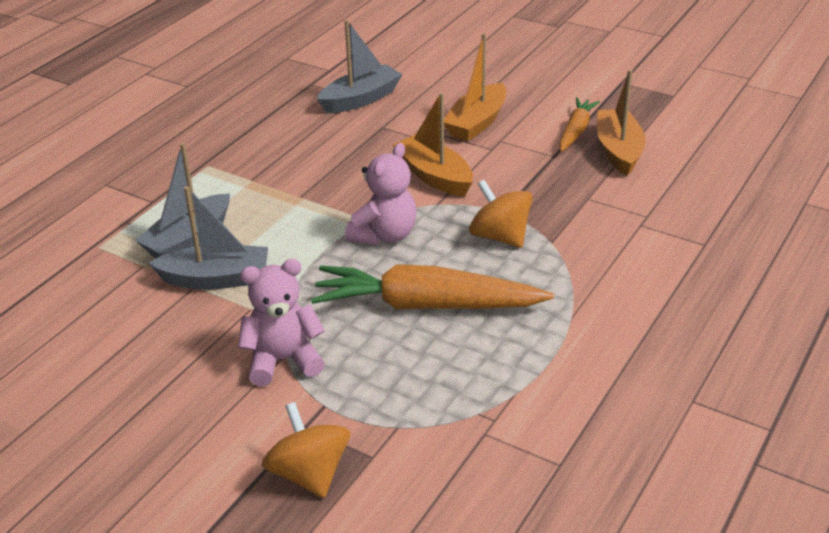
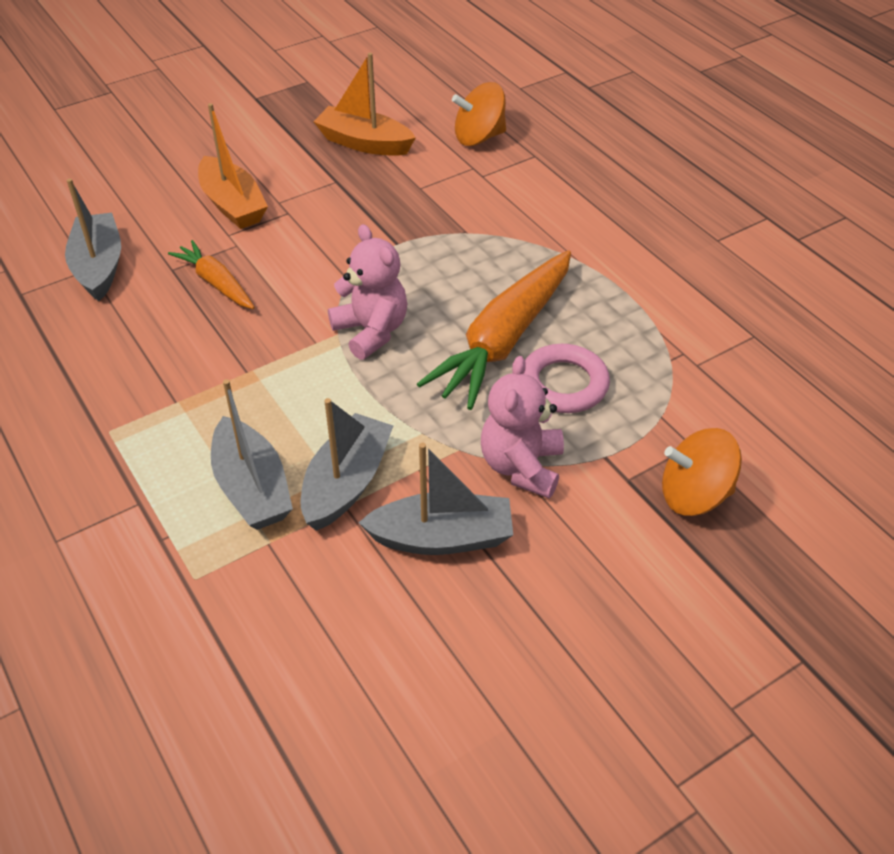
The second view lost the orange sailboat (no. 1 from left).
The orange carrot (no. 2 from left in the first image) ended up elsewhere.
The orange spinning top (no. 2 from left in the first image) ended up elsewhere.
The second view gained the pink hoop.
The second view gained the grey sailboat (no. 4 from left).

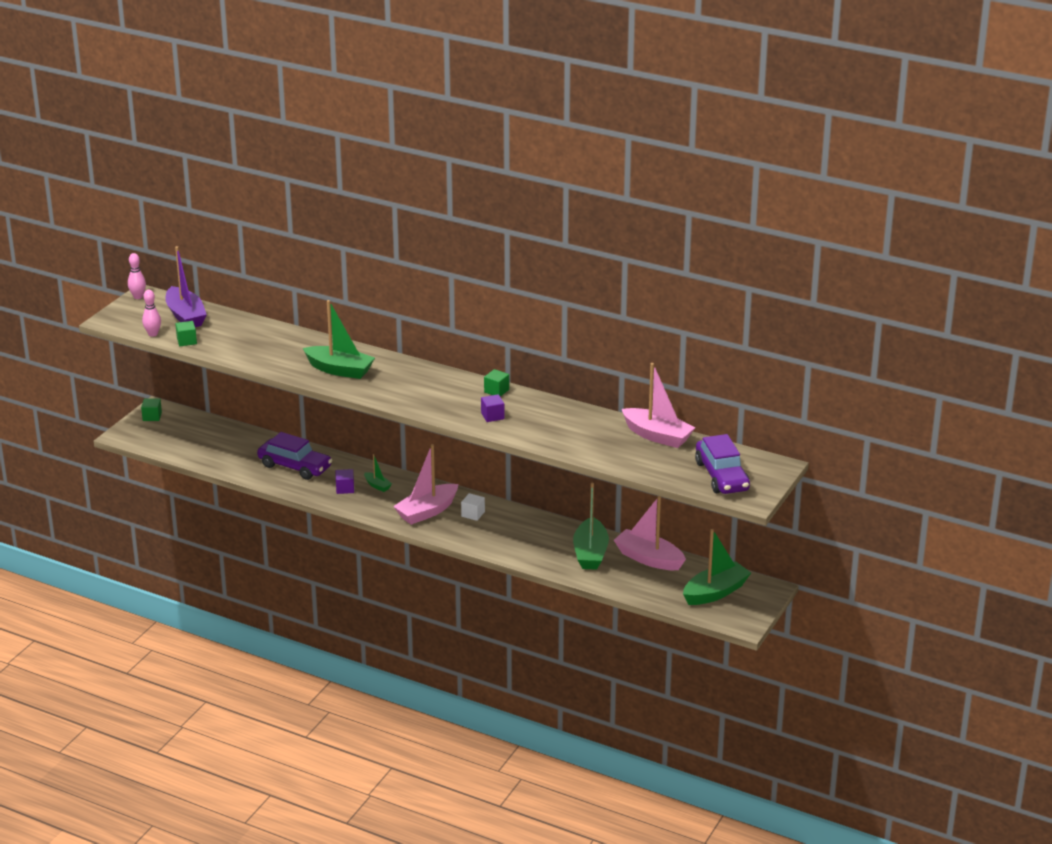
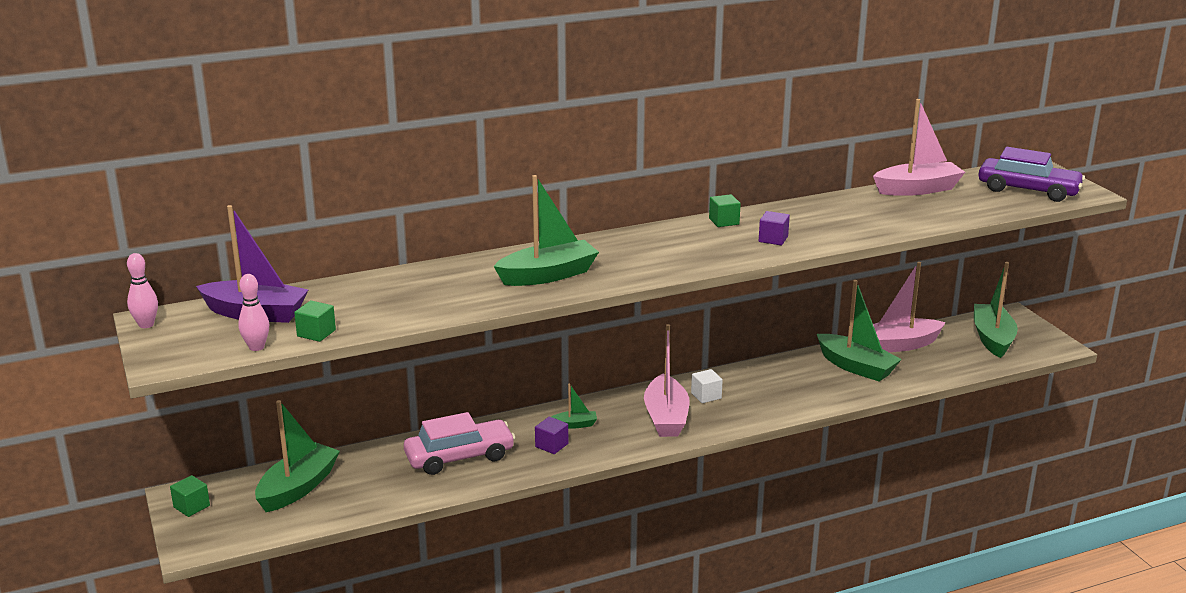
What was the royal purple automobile (no. 1 from left) turned into the pink automobile.
The second view gained the green sailboat (no. 1 from left).

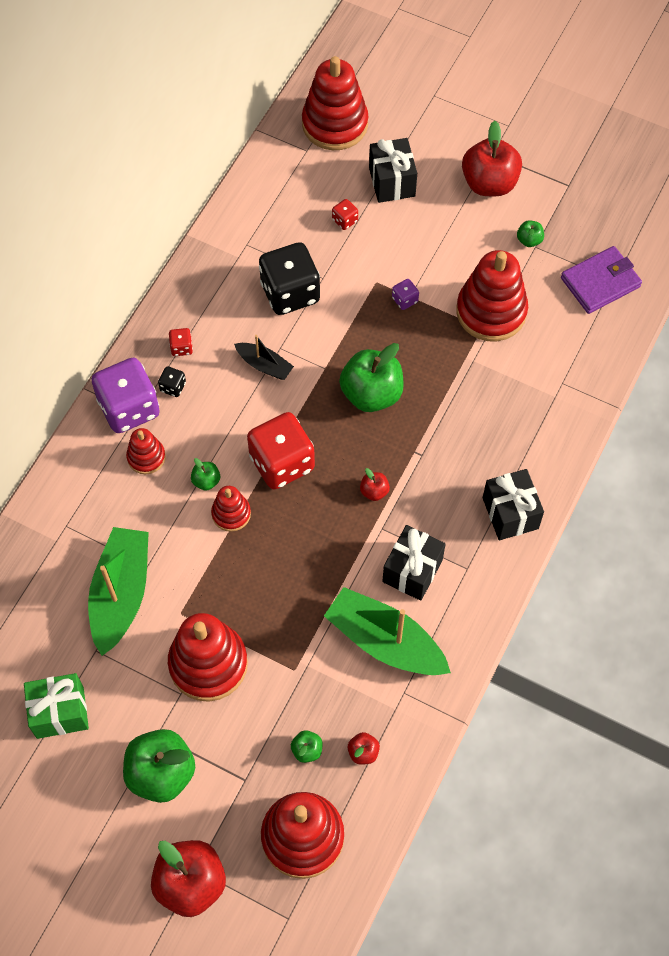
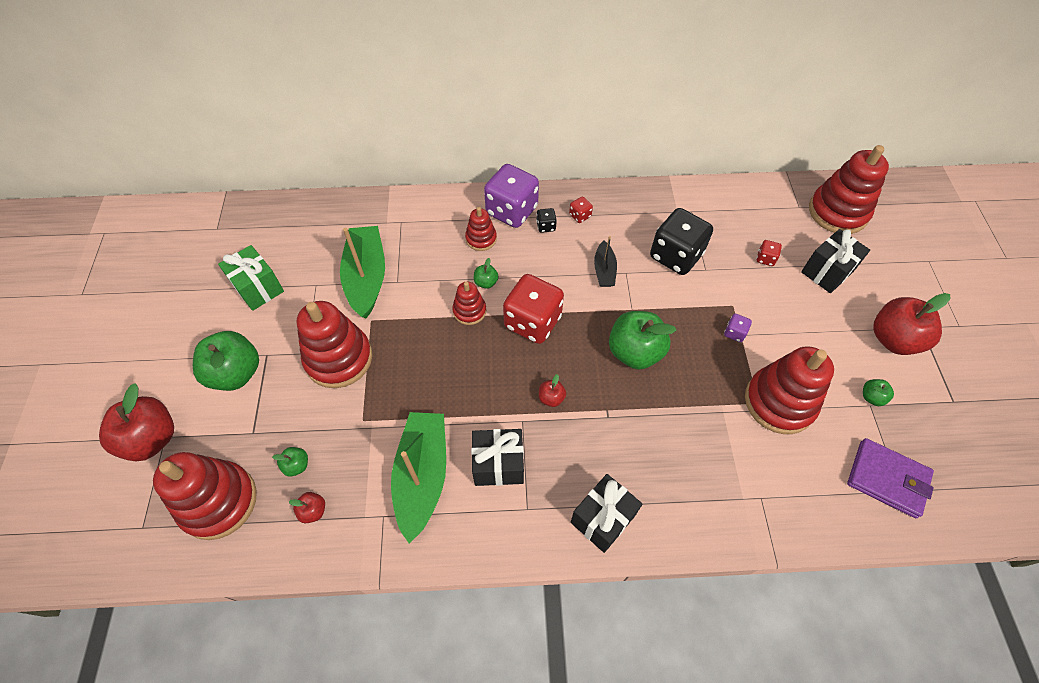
The green sailboat (no. 1 from left) ended up facing another way, 75 degrees counterclockwise from before.

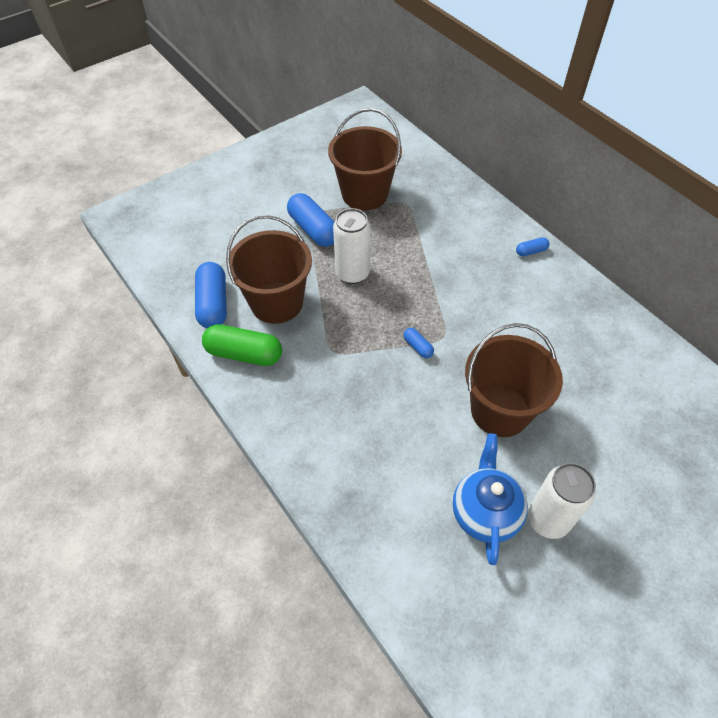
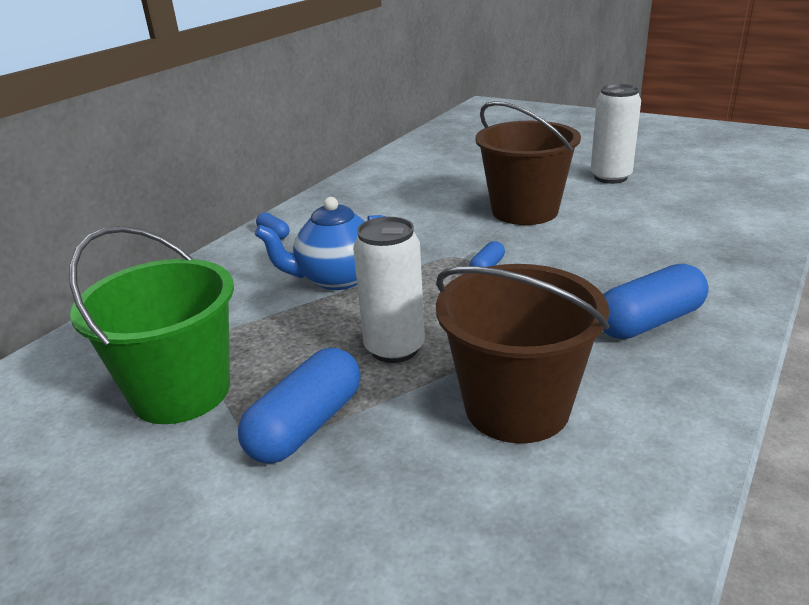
What was the brown bucket (no. 2 from left) turned into the green bucket.
The cobalt capsule (no. 1 from left in the first image) ended up elsewhere.
The second view lost the green capsule.
The cobalt china teapot ended up elsewhere.

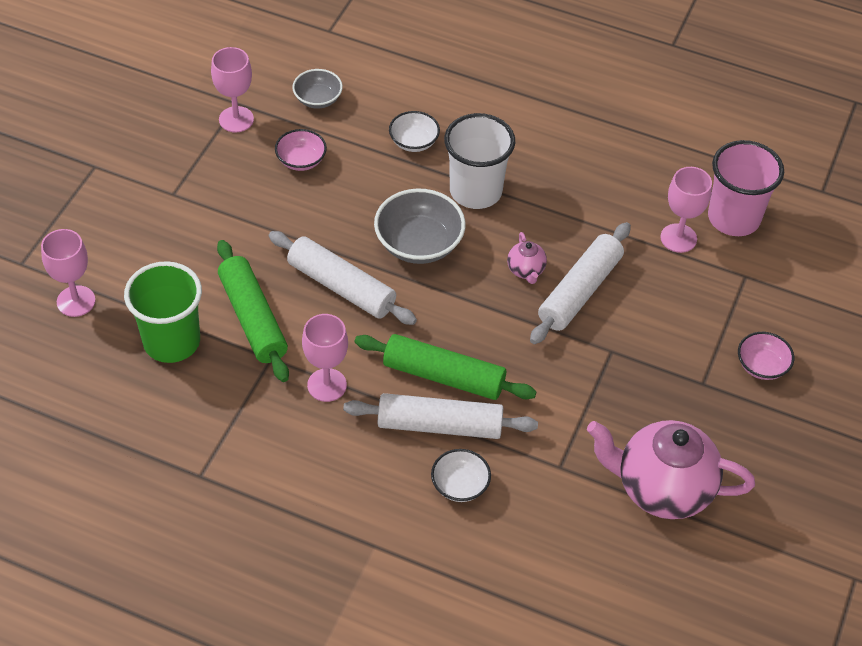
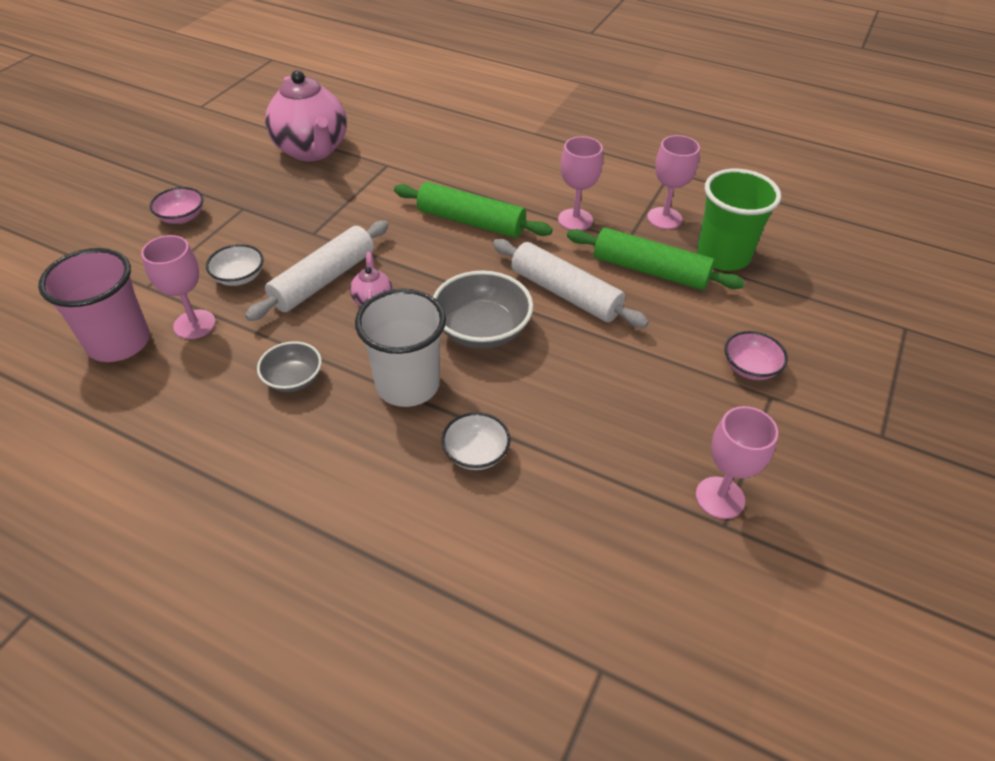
The grey deep dish (no. 1 from left) ended up elsewhere.
The pink deep dish (no. 1 from left in the first image) ended up elsewhere.
The pink goblet (no. 1 from left in the first image) ended up elsewhere.
The green rolling pin (no. 1 from left in the first image) ended up facing another way, 45 degrees counterclockwise from before.
The second view lost the pure white rolling pin (no. 2 from left).
The pink china teapot (no. 2 from left in the first image) ended up facing another way, 45 degrees clockwise from before.
The pure white deep dish (no. 2 from left in the first image) ended up elsewhere.

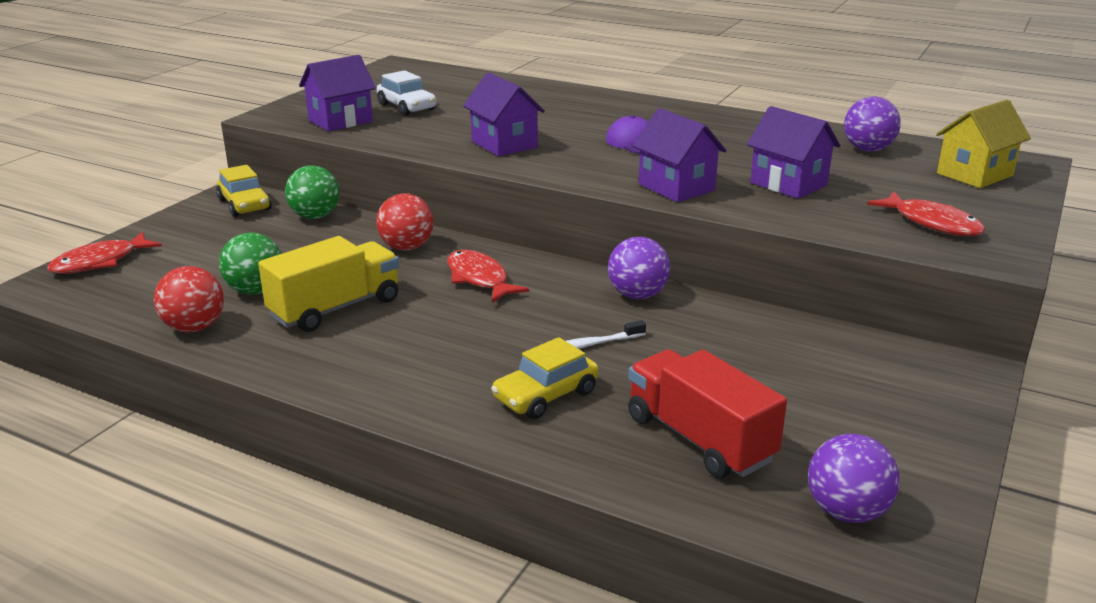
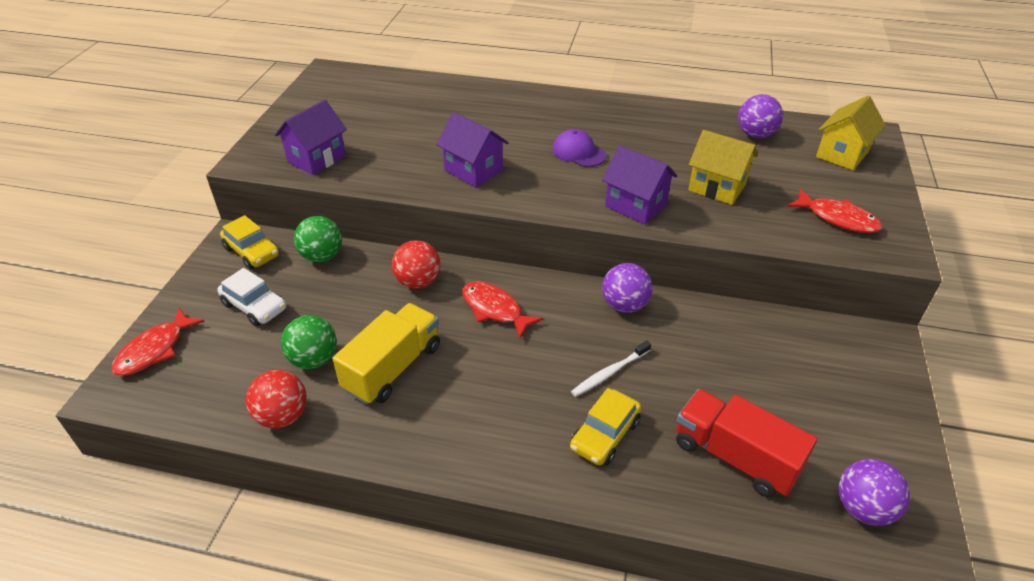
The pure white automobile ended up elsewhere.
What was the royal purple house (no. 4 from left) turned into the golden house (no. 1 from left).

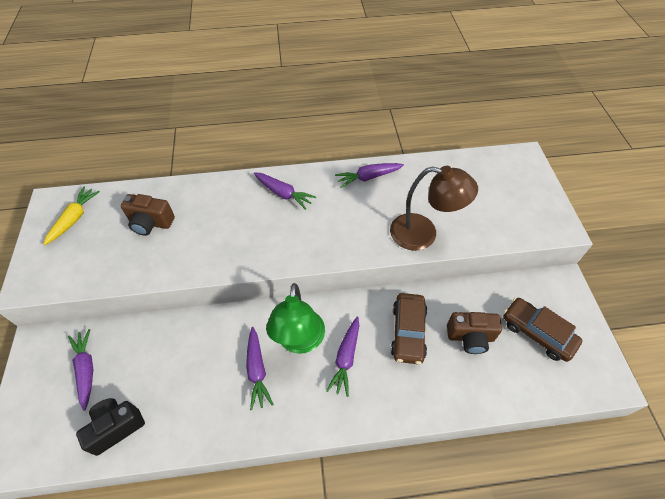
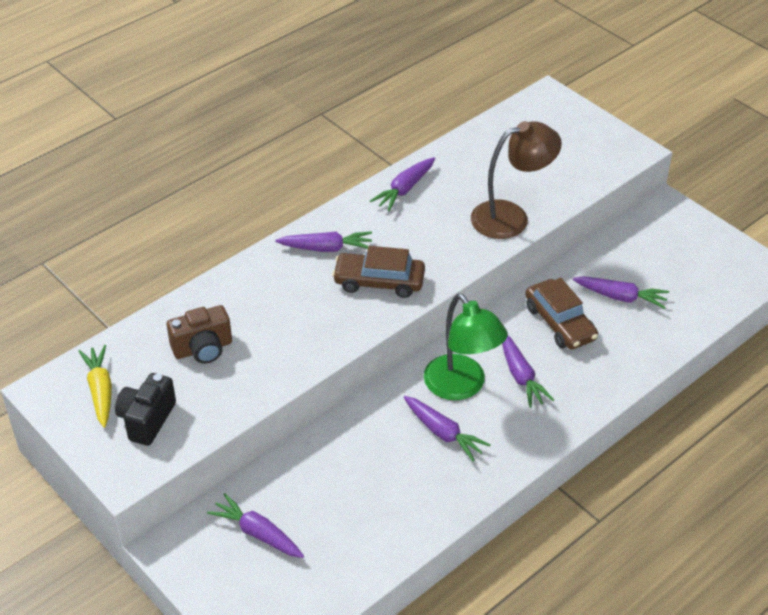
The brown automobile (no. 2 from left in the first image) ended up elsewhere.
Where the brown photo camera (no. 2 from left) stood, the royal purple carrot (no. 6 from left) came to stand.
The jet-black photo camera ended up elsewhere.

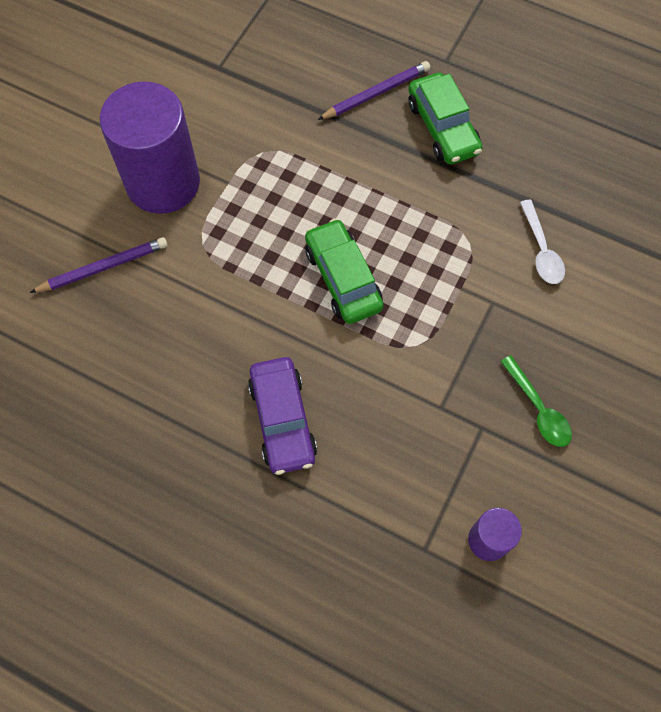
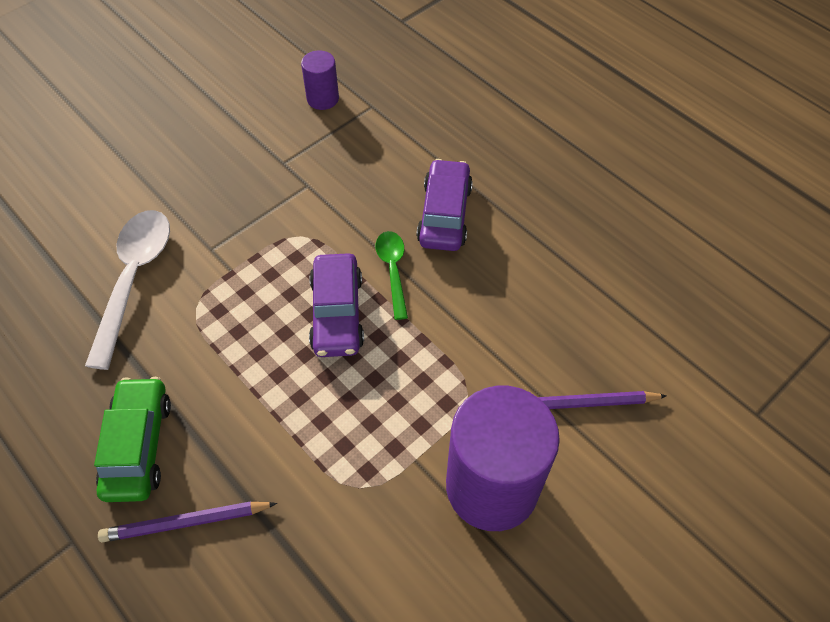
The size of the pure white tablespoon changed by a factor of 1.76.
What was the green automobile (no. 1 from left) turned into the royal purple automobile (no. 1 from left).
The green tablespoon ended up elsewhere.

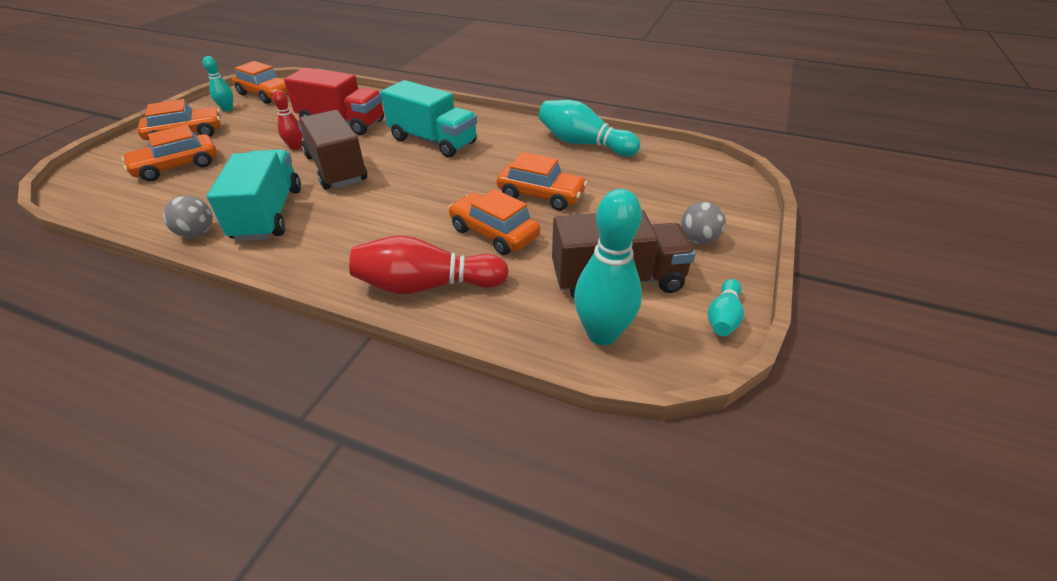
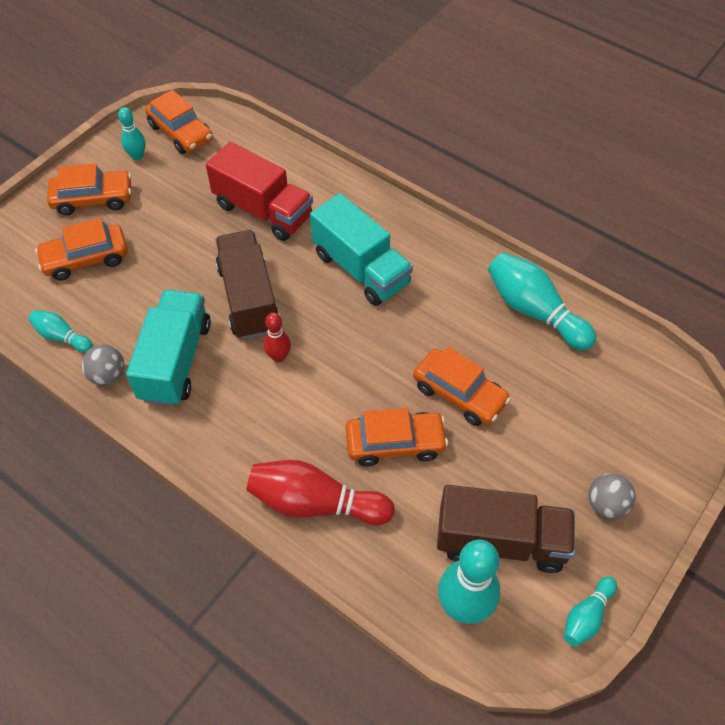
The red bowling pin (no. 1 from left) ended up elsewhere.
The orange automobile (no. 4 from left) ended up facing another way, 120 degrees clockwise from before.
The second view gained the turquoise bowling pin (no. 1 from left).

